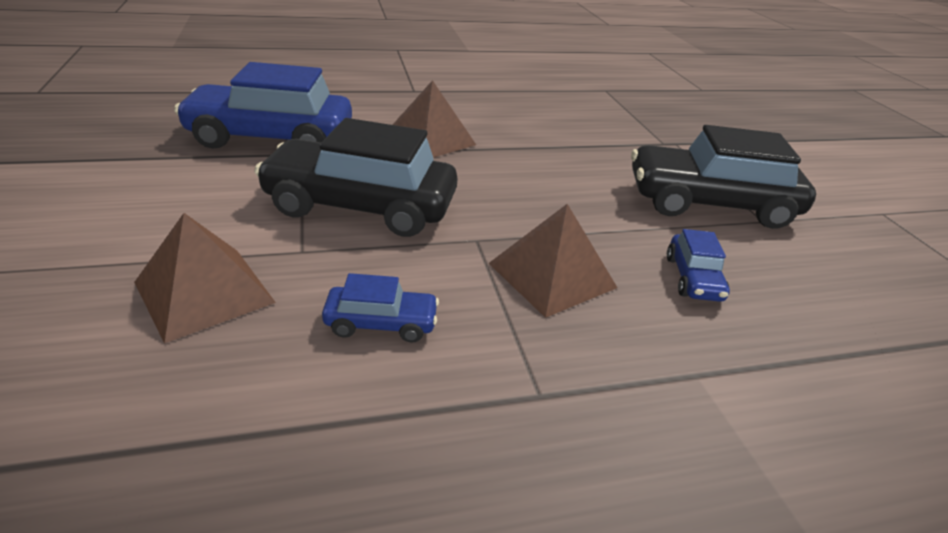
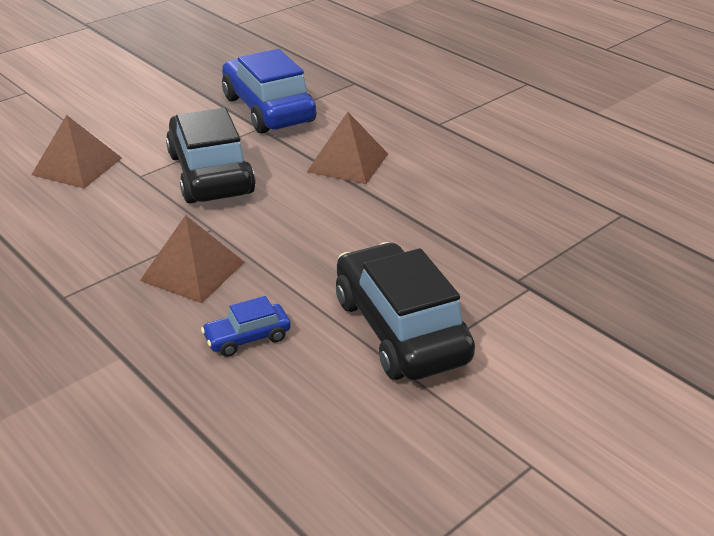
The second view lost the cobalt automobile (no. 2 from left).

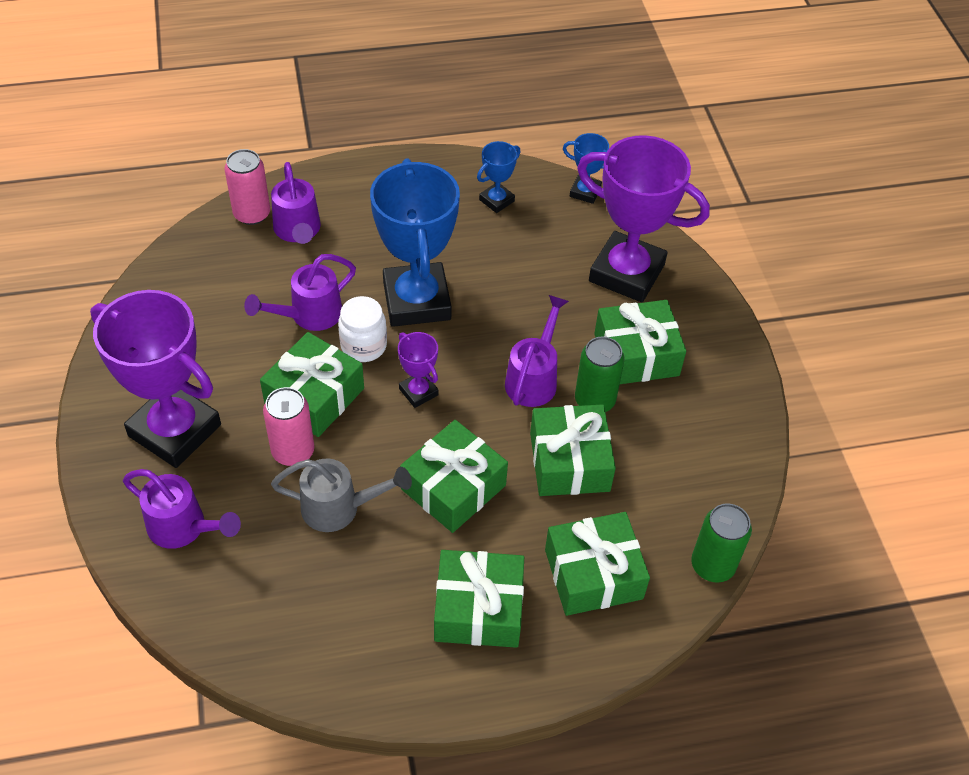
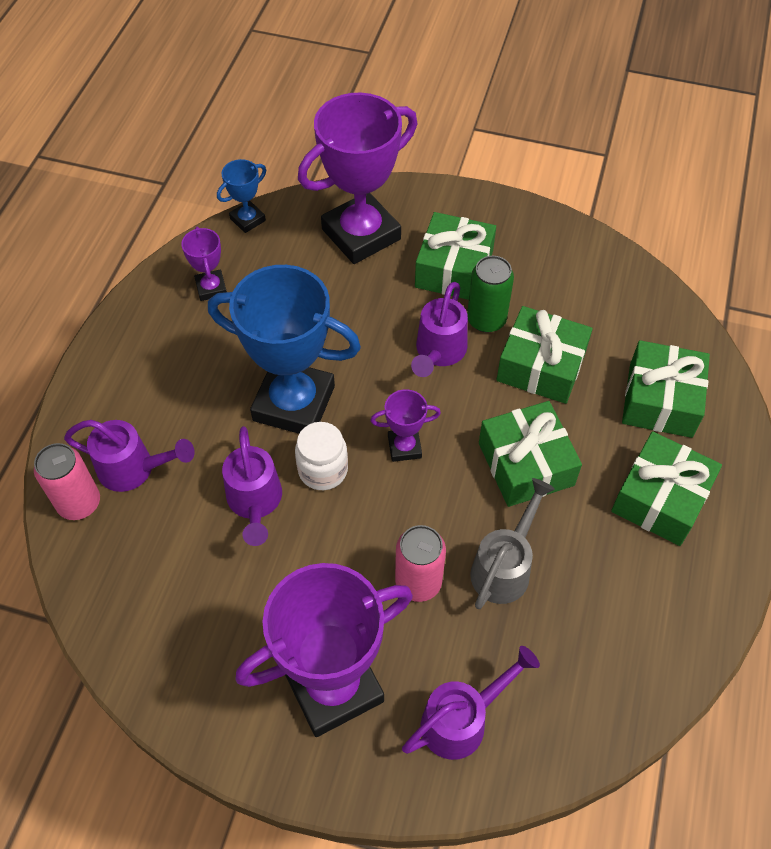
What was the cobalt prize cup (no. 2 from left) turned into the royal purple prize cup (no. 1 from left).
The royal purple sprinkling can (no. 4 from left in the first image) ended up facing another way, 120 degrees counterclockwise from before.
The second view lost the green wrapped gift (no. 1 from left).
The second view lost the green tin (no. 2 from left).

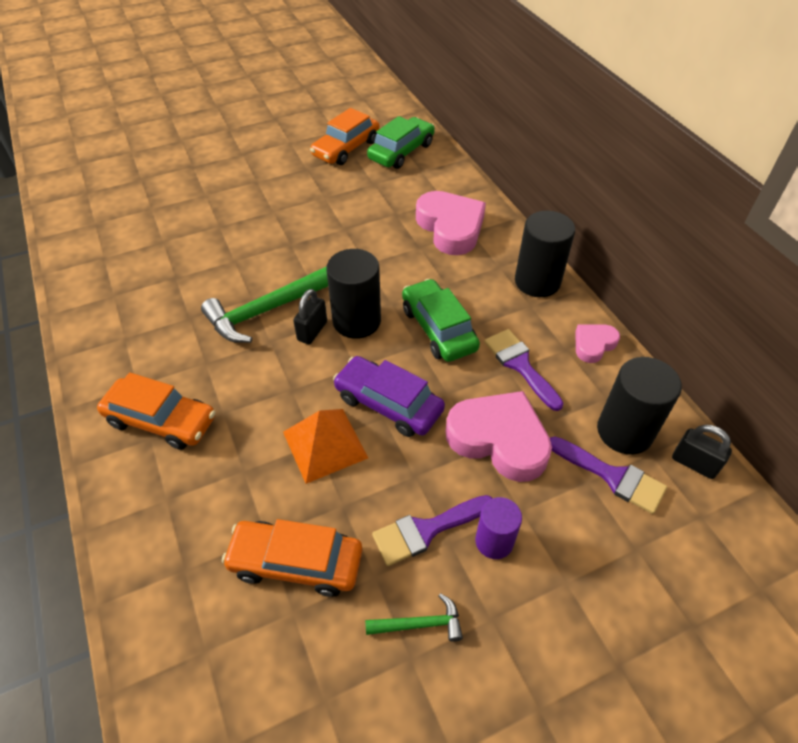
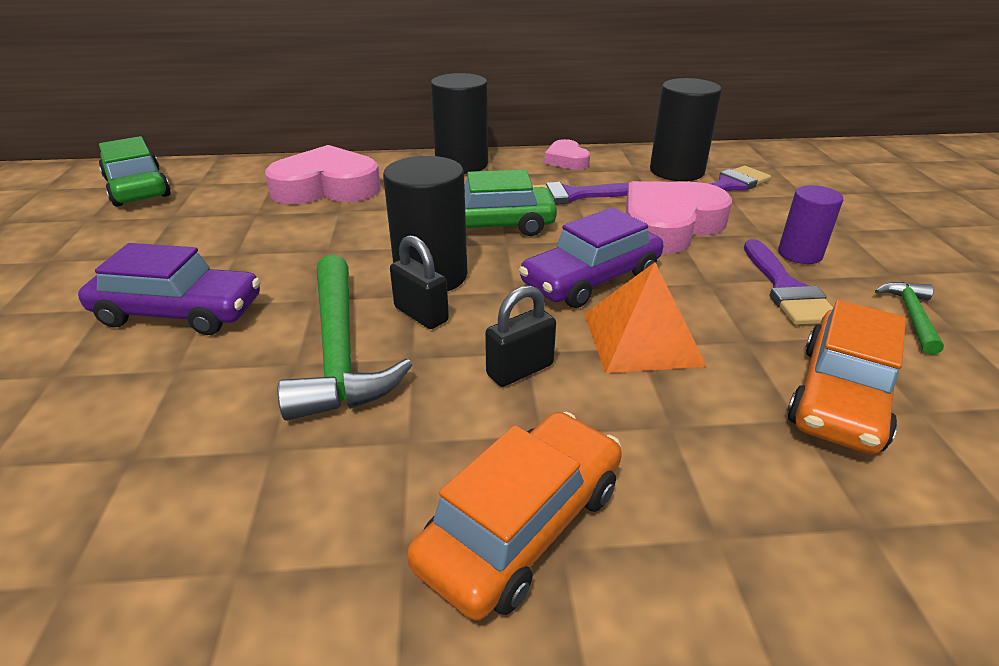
The second view lost the orange automobile (no. 3 from left).
The jet-black lock (no. 2 from left) ended up elsewhere.
The second view gained the royal purple automobile (no. 1 from left).

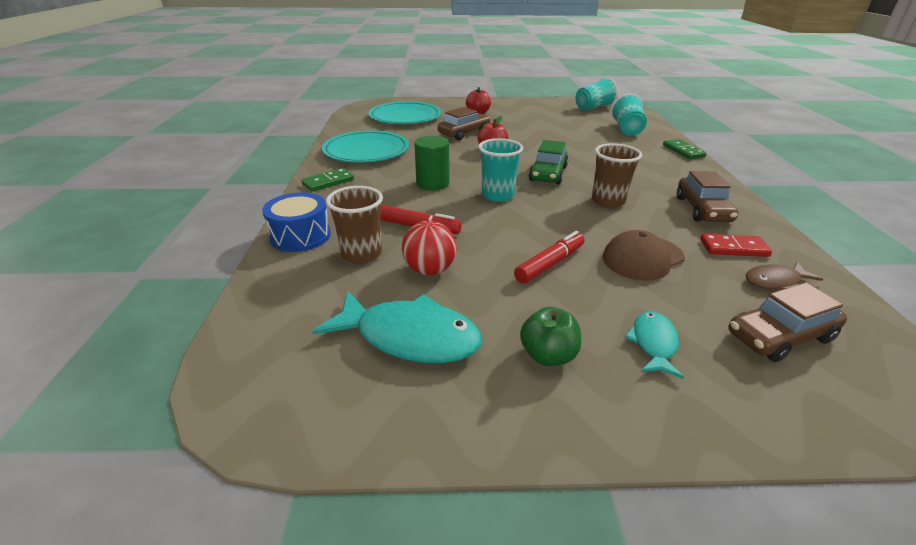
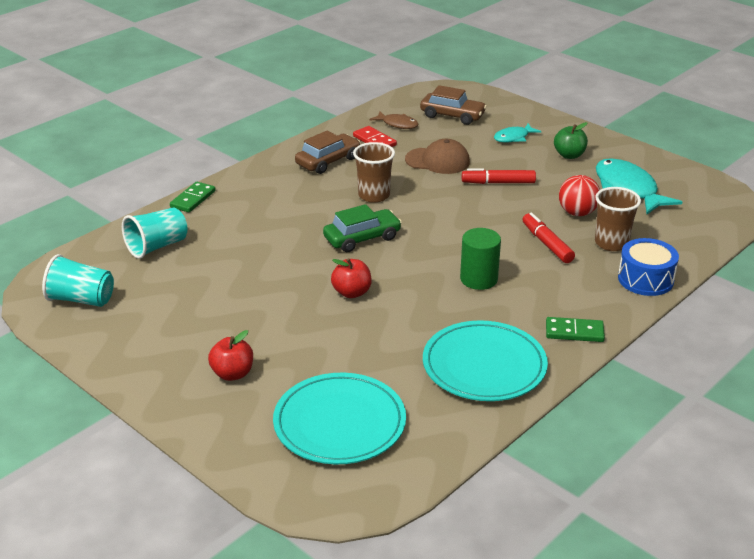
The second view lost the brown automobile (no. 1 from left).
The second view lost the turquoise tumbler (no. 1 from left).

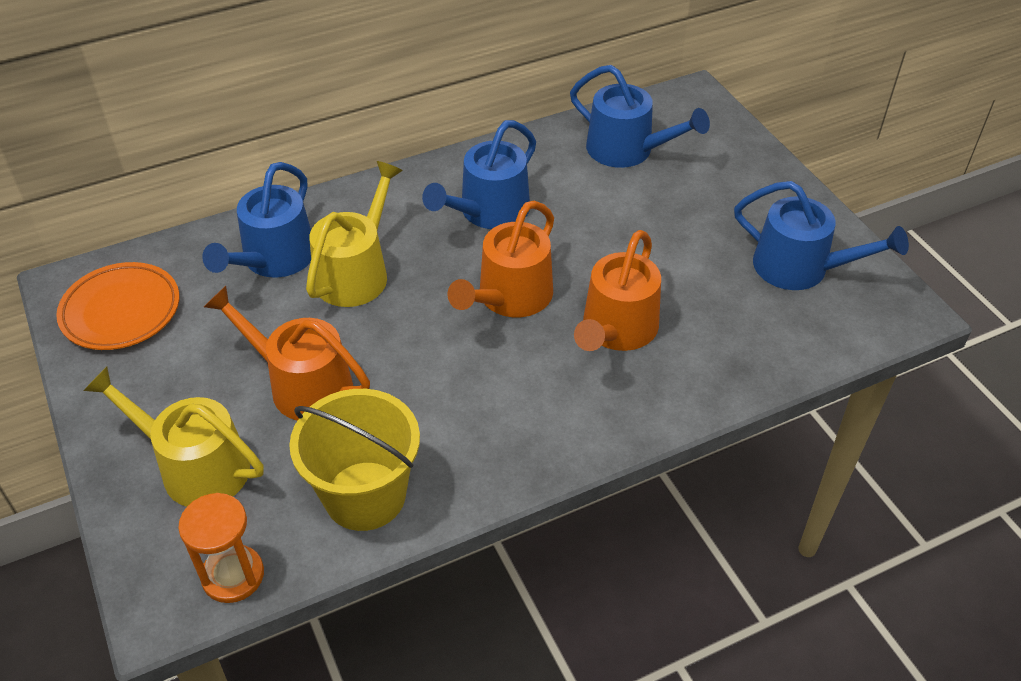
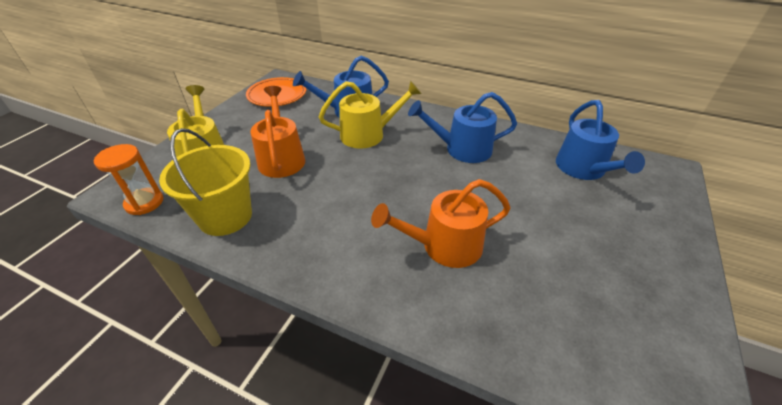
The second view lost the cobalt sprinkling can (no. 4 from left).
The second view lost the orange sprinkling can (no. 2 from left).

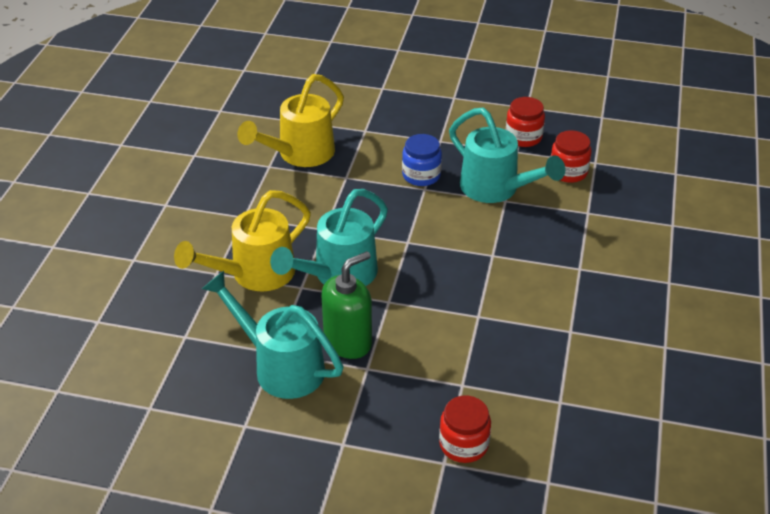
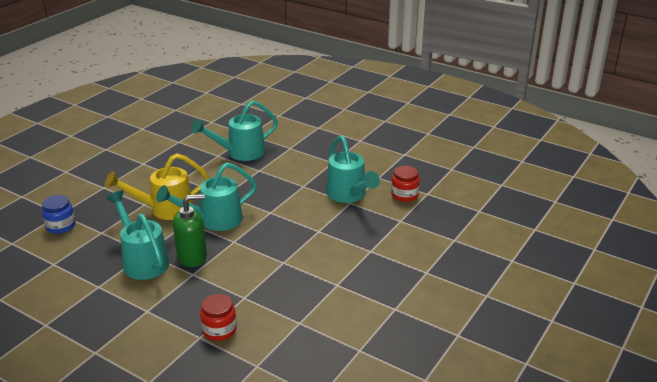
What was the golden sprinkling can (no. 2 from left) turned into the turquoise sprinkling can (no. 3 from left).
The second view lost the red jam jar (no. 2 from left).
The cobalt jam jar ended up elsewhere.

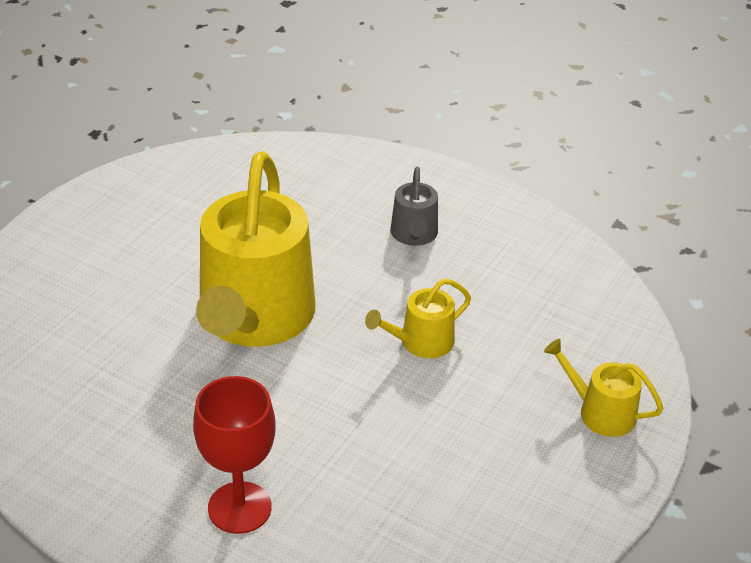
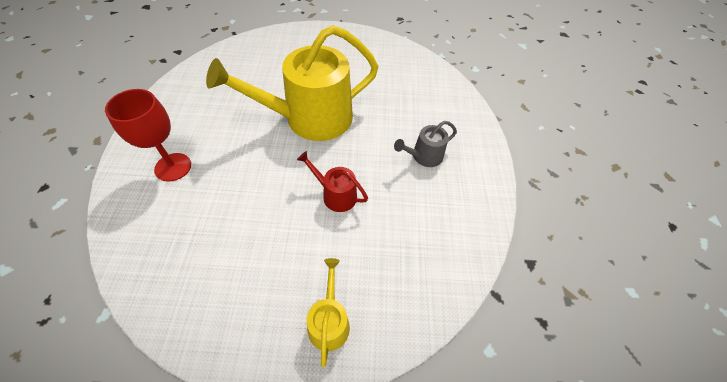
What was the golden sprinkling can (no. 2 from left) turned into the red sprinkling can.

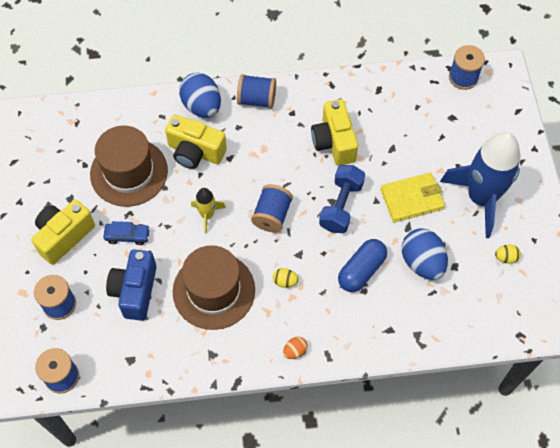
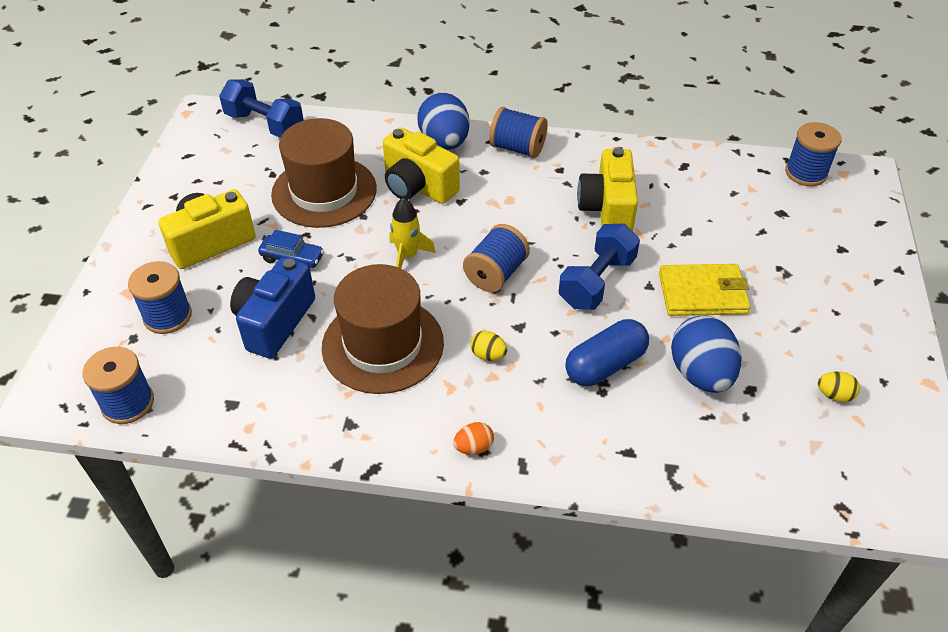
The second view lost the cobalt rocket.
The second view gained the cobalt hand weight (no. 1 from left).

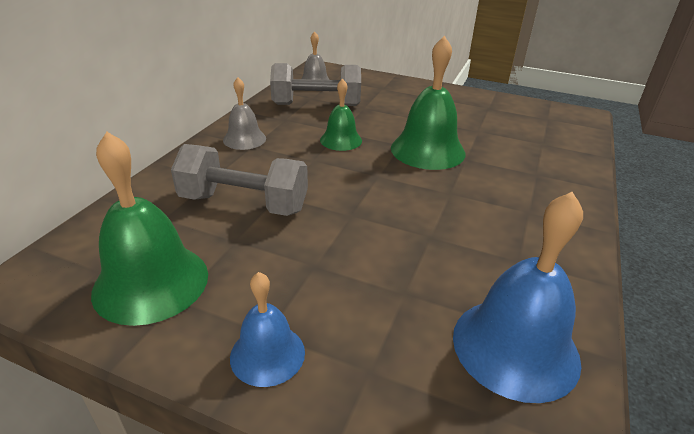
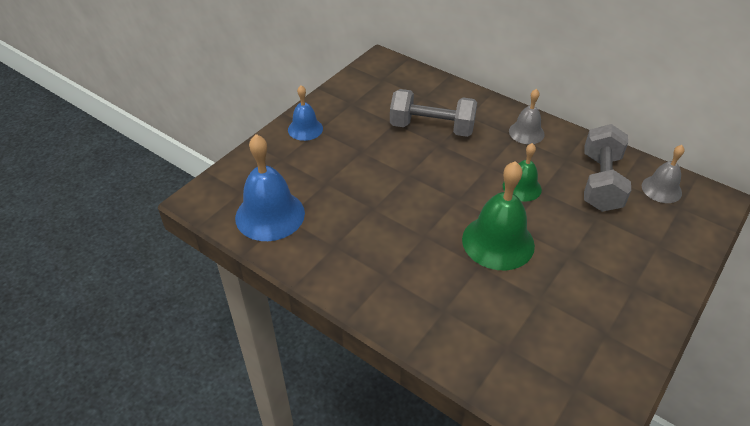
The second view lost the green bell (no. 1 from left).
The grey hand weight (no. 1 from left) ended up facing another way, 75 degrees clockwise from before.

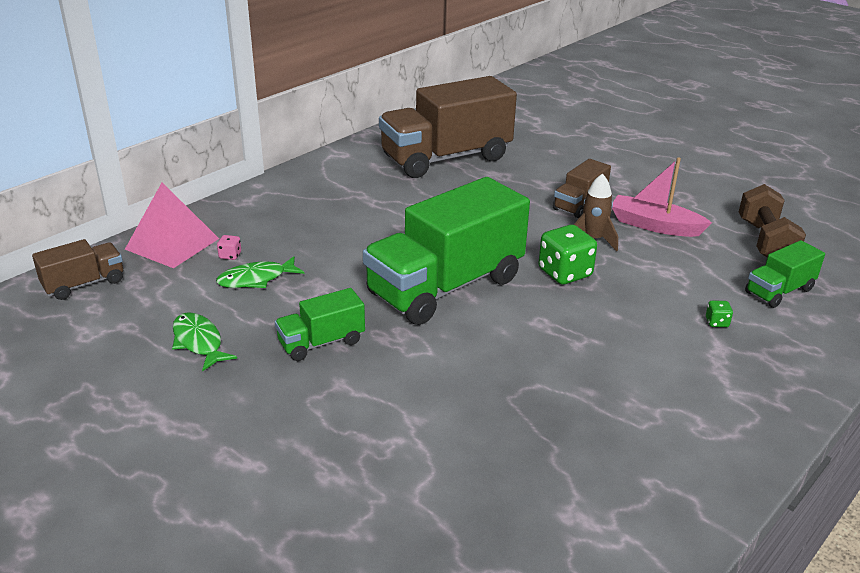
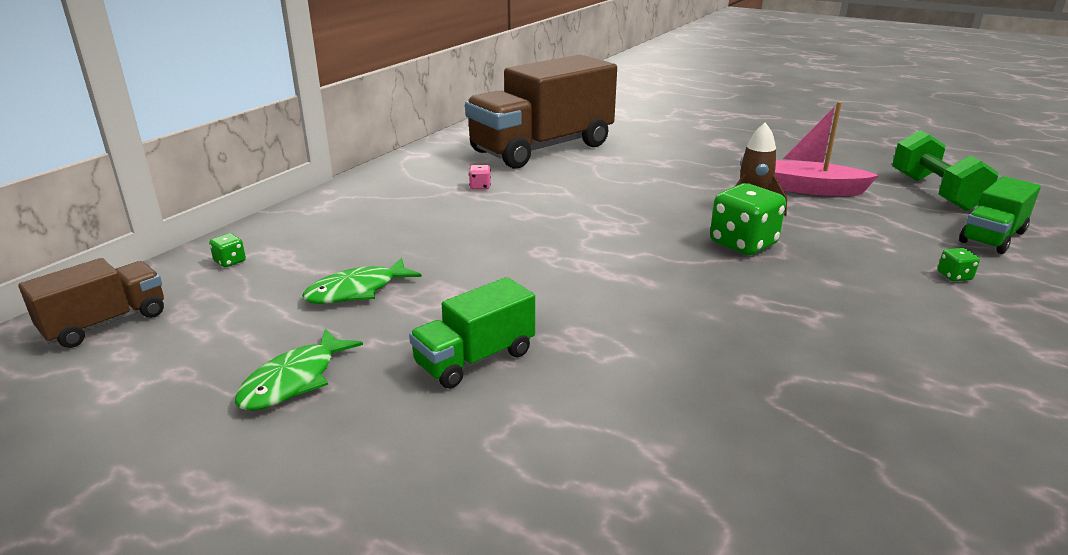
The second view lost the brown toy truck (no. 3 from left).
The second view lost the green toy truck (no. 2 from left).
Where the pink pyramid stood, the green die (no. 1 from left) came to stand.
What was the brown hand weight turned into the green hand weight.
The pink die ended up elsewhere.
The green toy fish (no. 1 from left) ended up facing another way, 105 degrees counterclockwise from before.

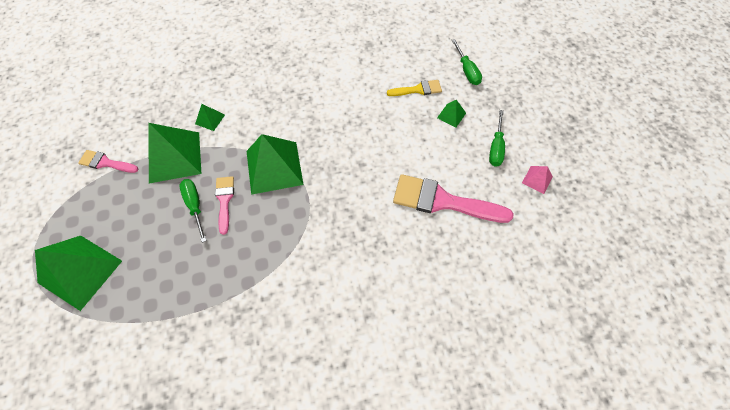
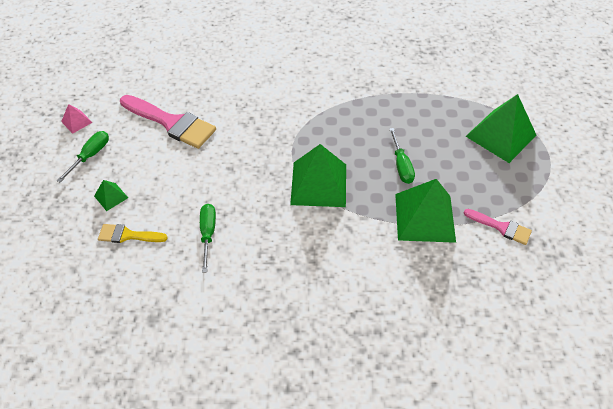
The green hand screwdriver (no. 2 from left) ended up elsewhere.
The second view lost the green pyramid (no. 3 from left).
The second view lost the pink brush (no. 2 from left).

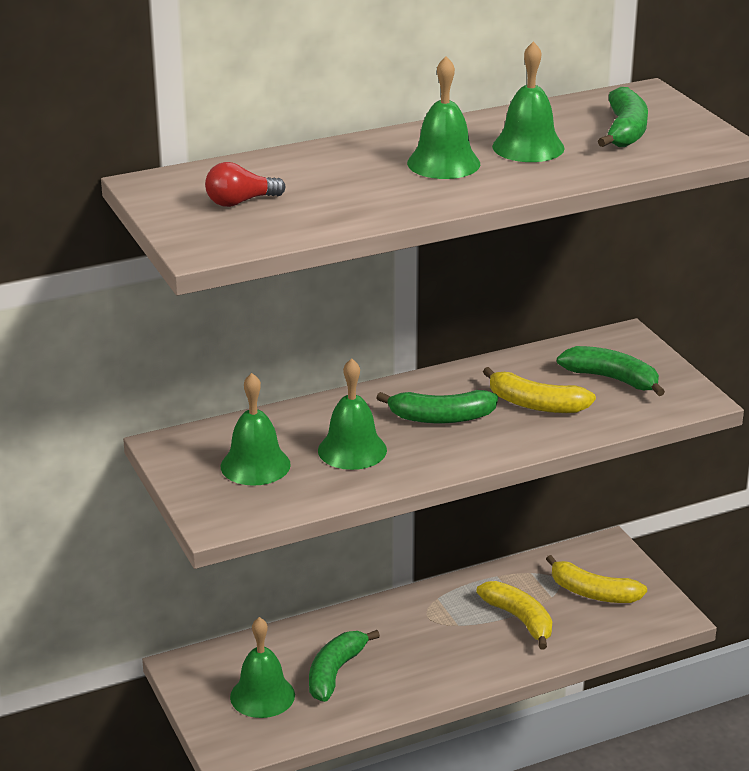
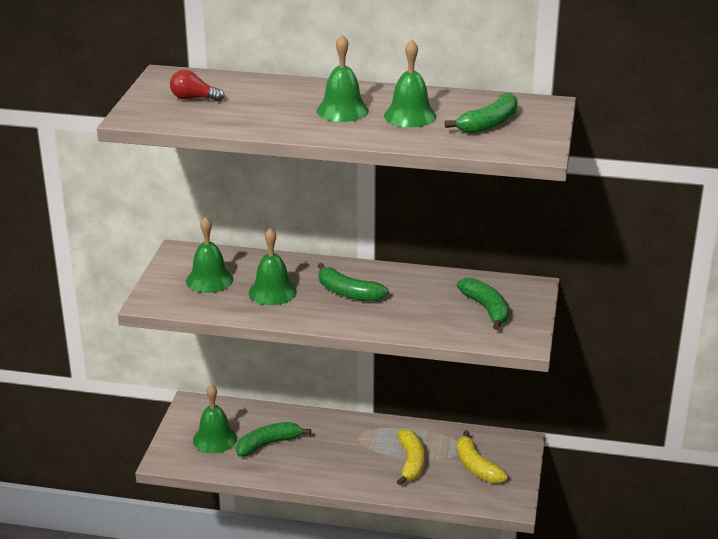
The second view lost the golden banana fruit (no. 2 from left).

